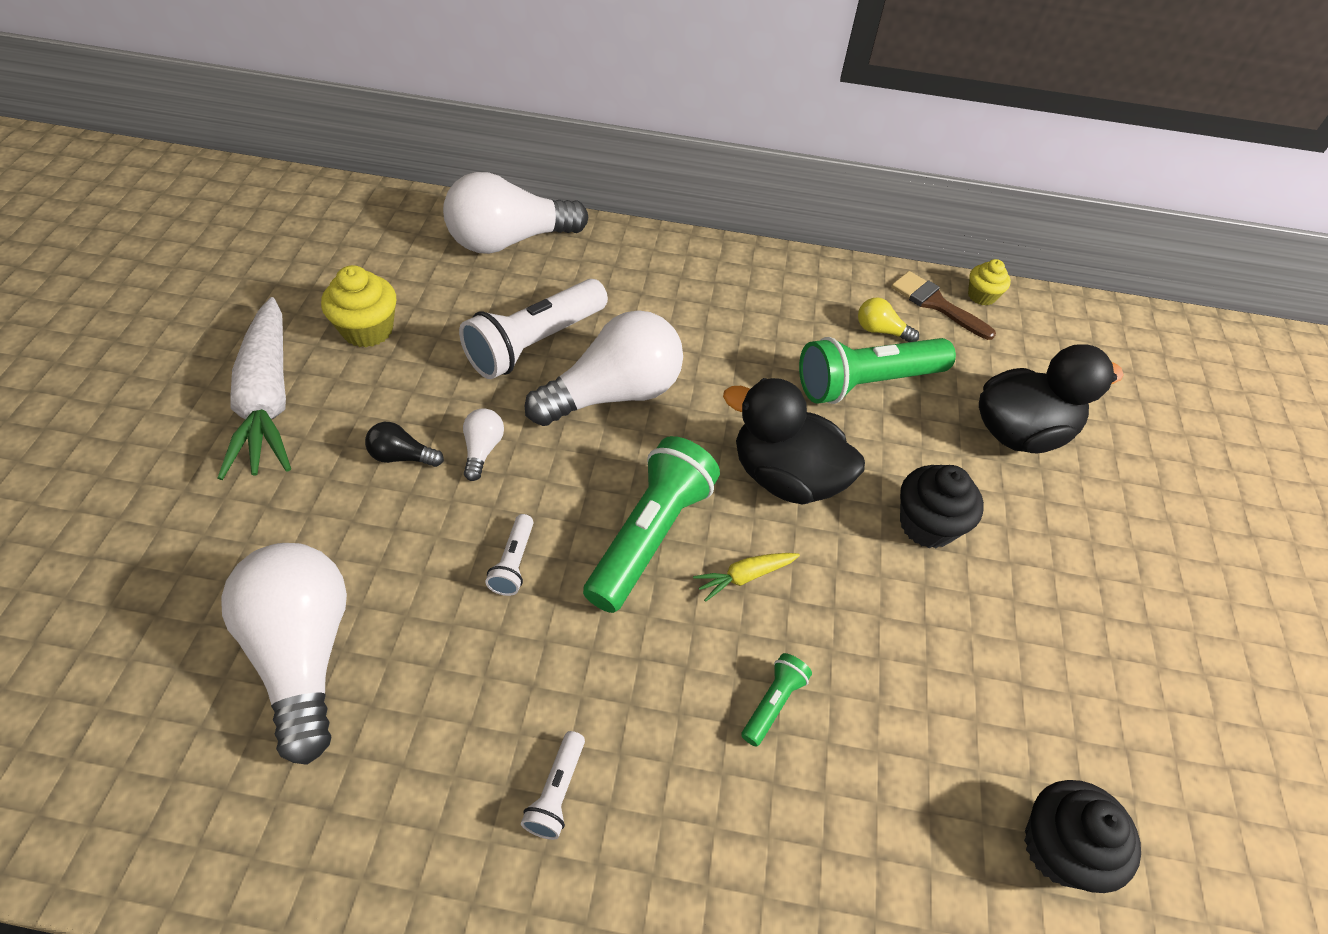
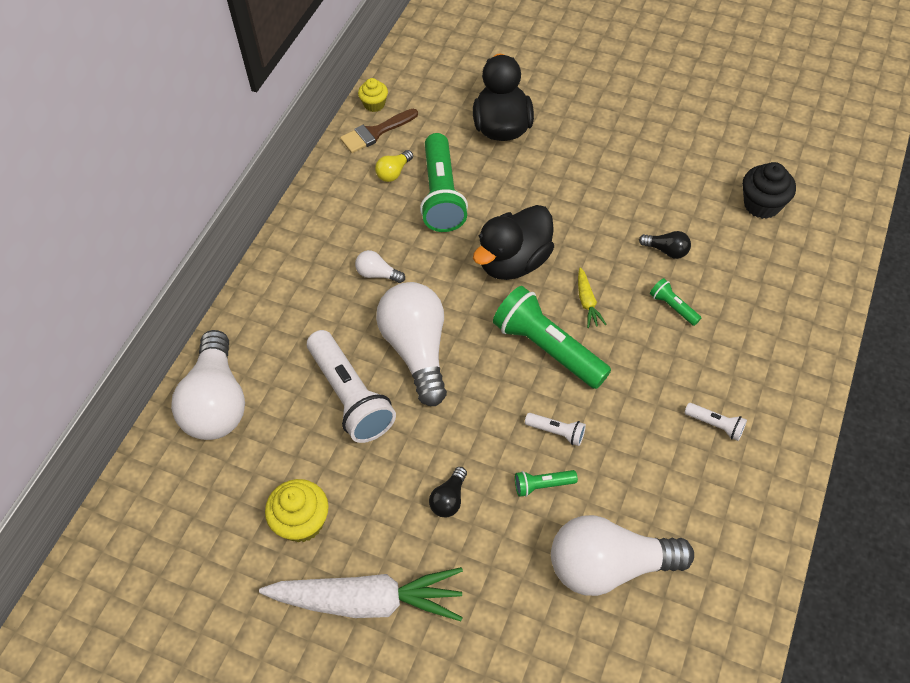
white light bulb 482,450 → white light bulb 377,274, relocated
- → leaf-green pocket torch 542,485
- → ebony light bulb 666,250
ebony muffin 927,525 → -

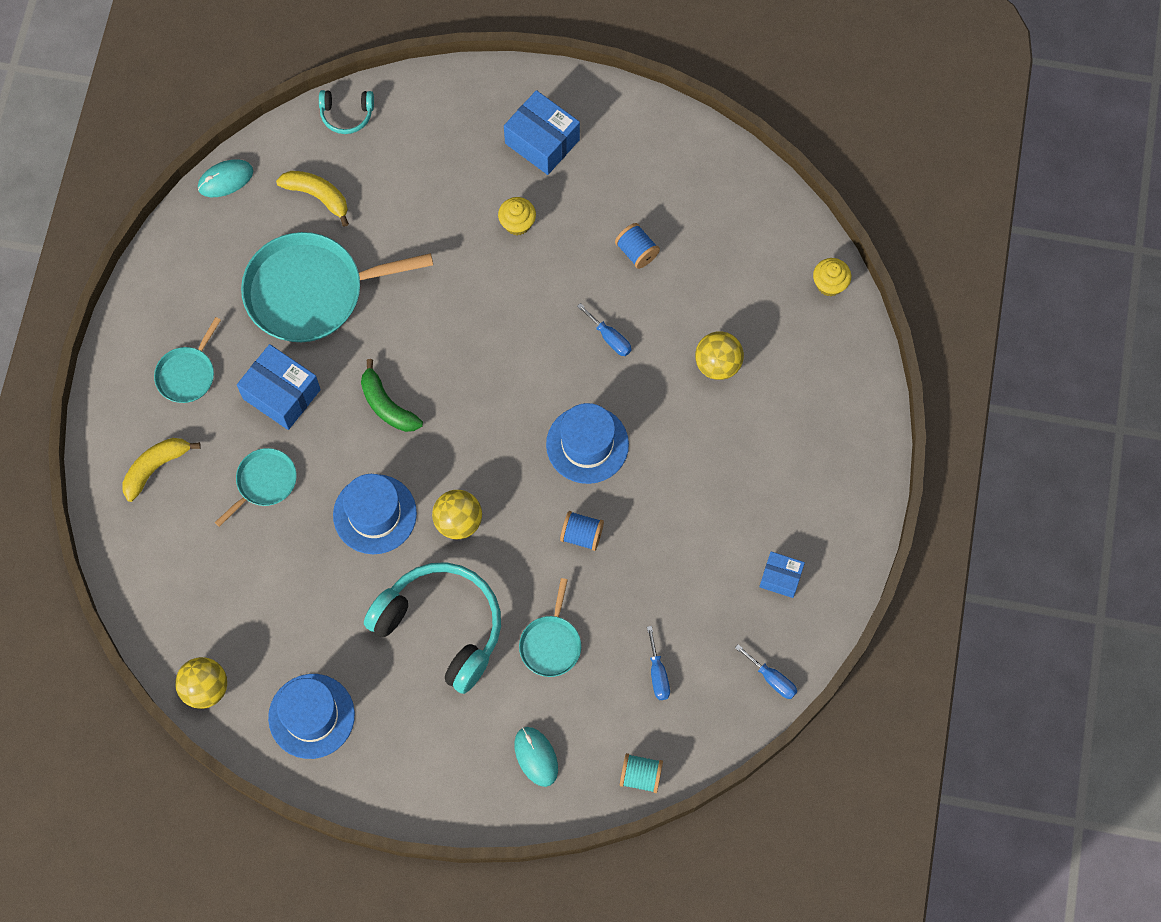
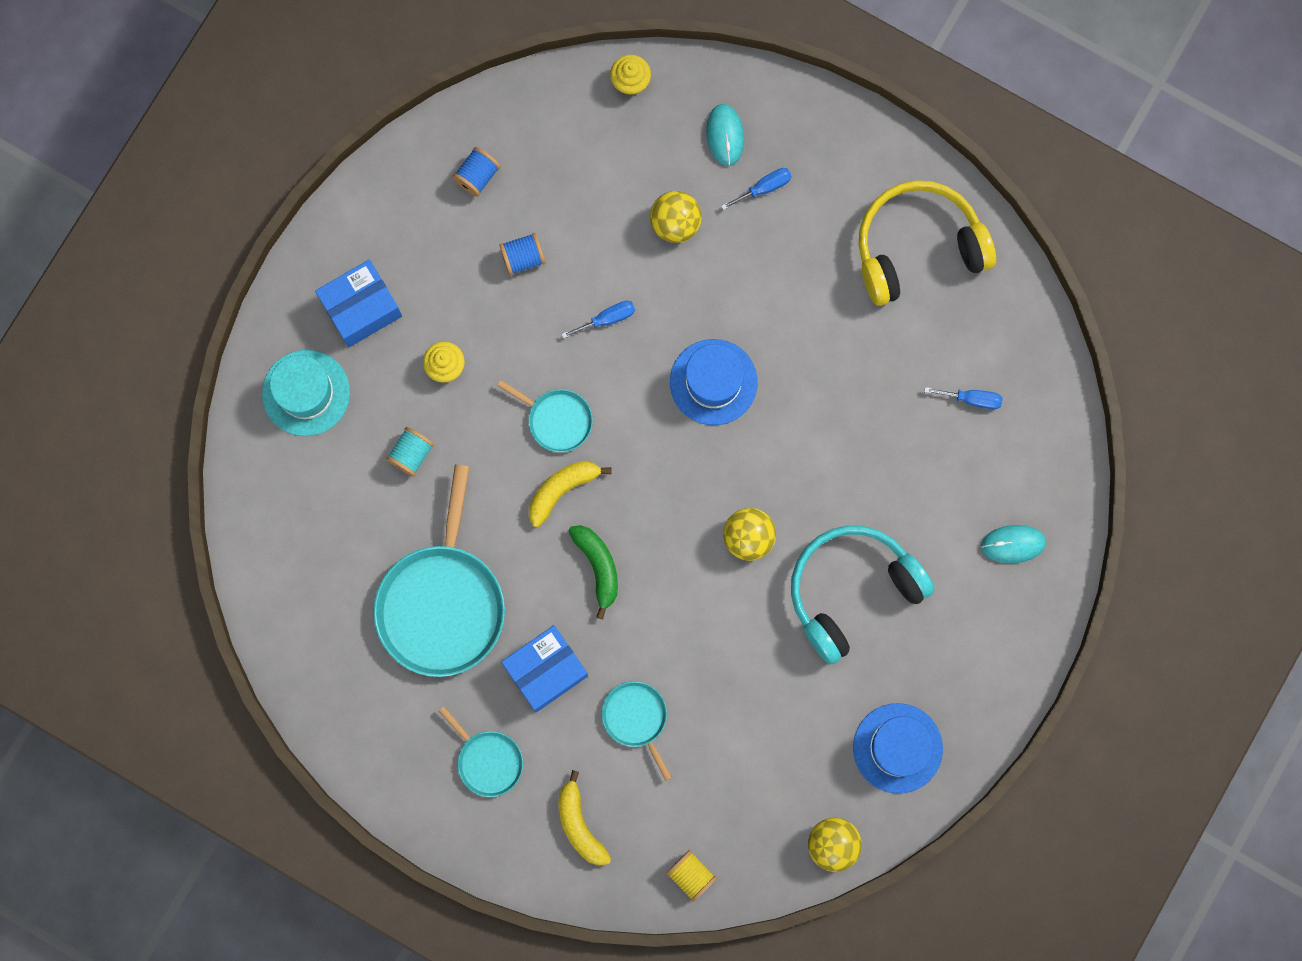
- → aqua hat 306,393
aqua bobbin 640,776 → aqua bobbin 411,454, relocated
cobalt bobbin 581,535 → cobalt bobbin 477,176, relocated
aqua pan 551,644 → aqua pan 556,419, relocated
bright yellow toy banana 318,196 → bright yellow toy banana 562,490, relocated
leaf-green toy banana 387,405 → leaf-green toy banana 598,567, 90 degrees counterclockwise
- → bright yellow bobbin 691,875
aqua computer mouse 225,179 → aqua computer mouse 725,135, relocated
cobalt hand screwdriver 772,679 → cobalt hand screwdriver 764,188, relocated
cobalt box 780,578 → bright yellow headset 917,247
aqua headset 346,114 → -
cobalt hat 375,514 → -

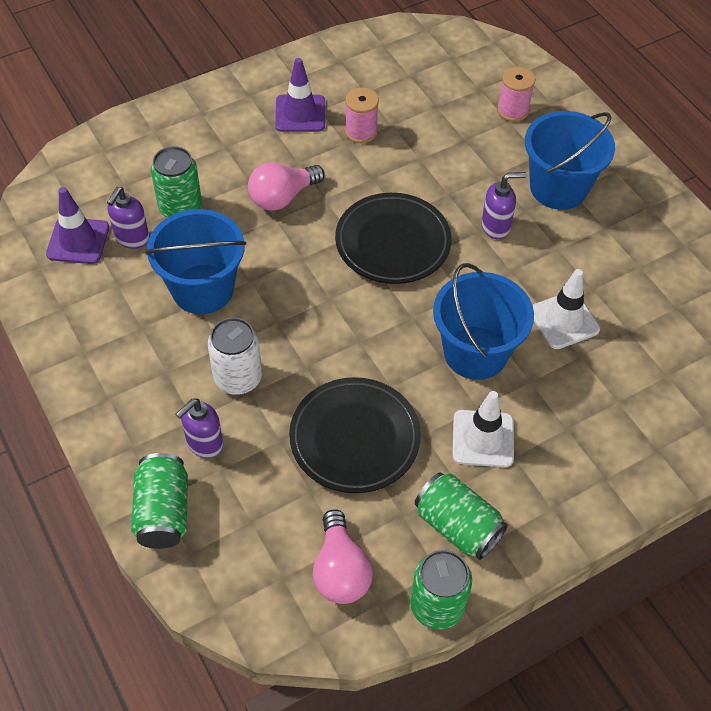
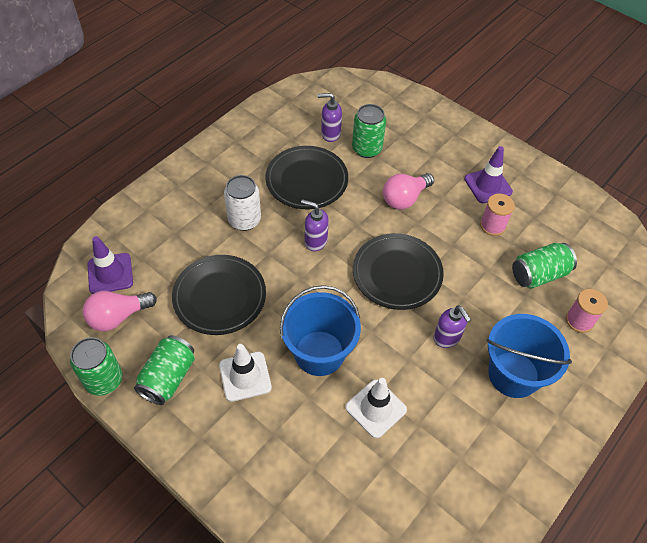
violet traffic cone 78,241 → violet traffic cone 110,273, relocated
cobalt bucket 203,289 → ebony plate 306,181
violet pump bottle 204,444 → violet pump bottle 315,241, relocated
pink light bulb 282,197 → pink light bulb 405,198, 75 degrees counterclockwise
leaf-green soda can 163,512 → leaf-green soda can 539,274, relocated

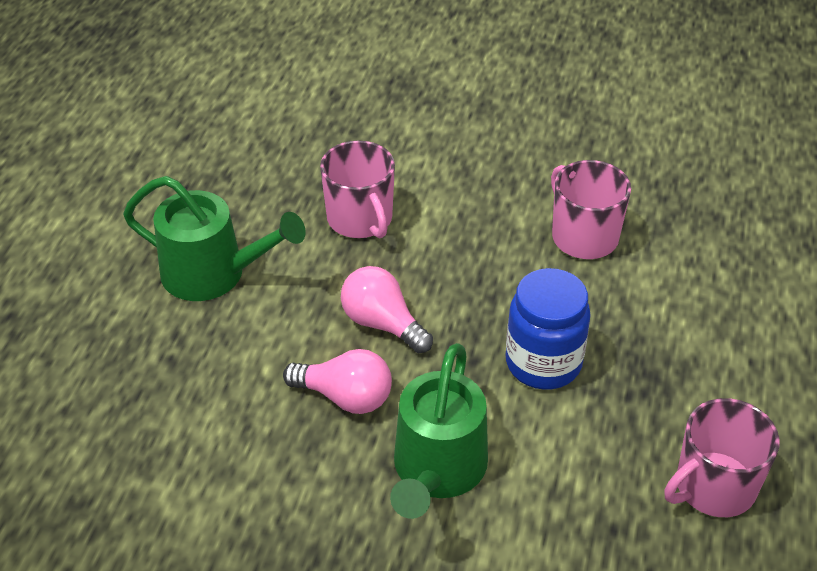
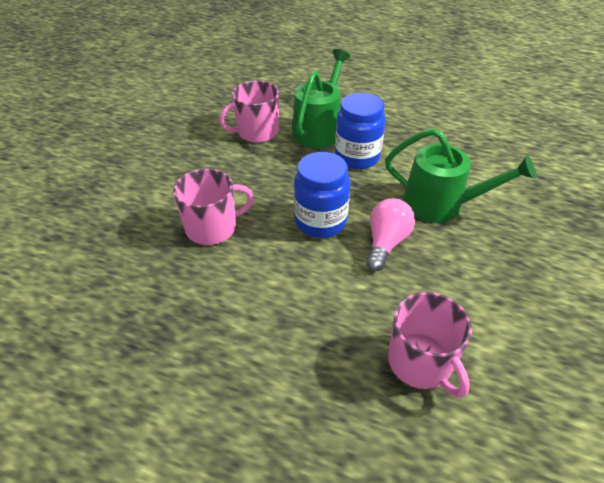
leaf-green watering can 213,274 → leaf-green watering can 319,129, relocated
pink light bulb 382,324 → cobalt jam jar 320,221
pink mug 713,487 → pink mug 420,363, relocated

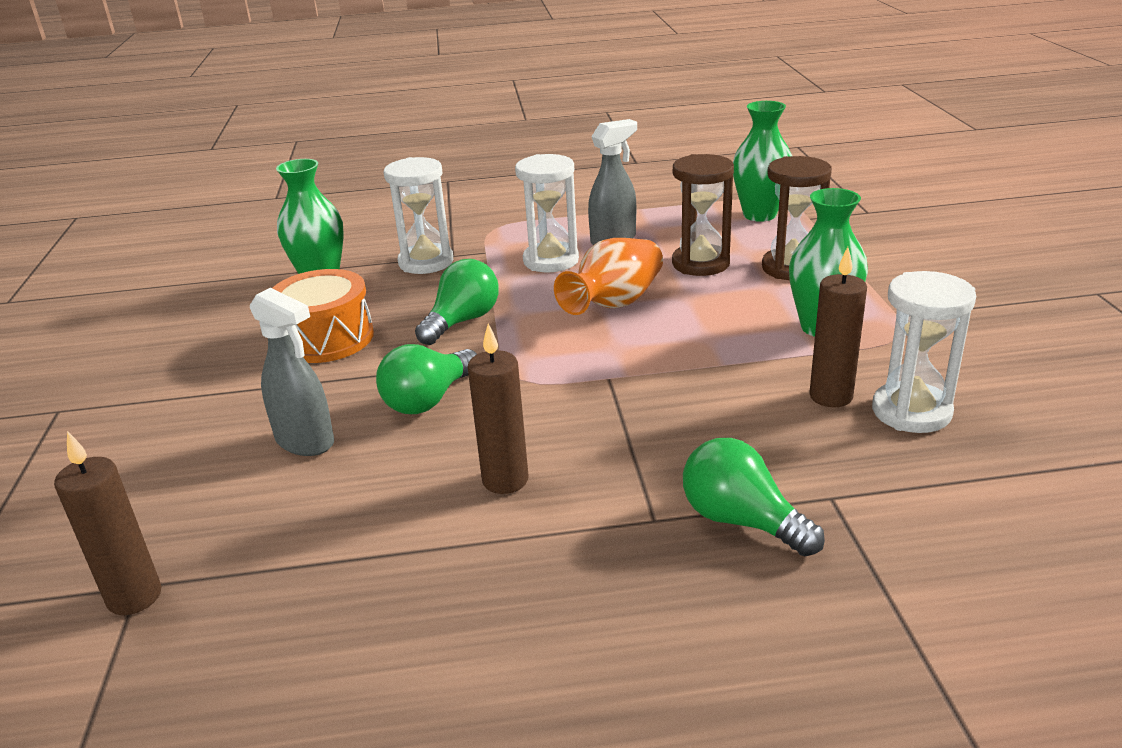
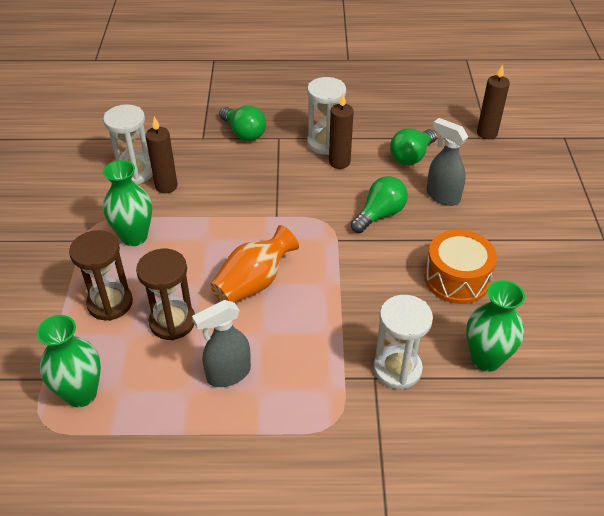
white sand timer 551,261 → white sand timer 325,143, relocated
leaf-green light bulb 462,321 → leaf-green light bulb 411,156, relocated

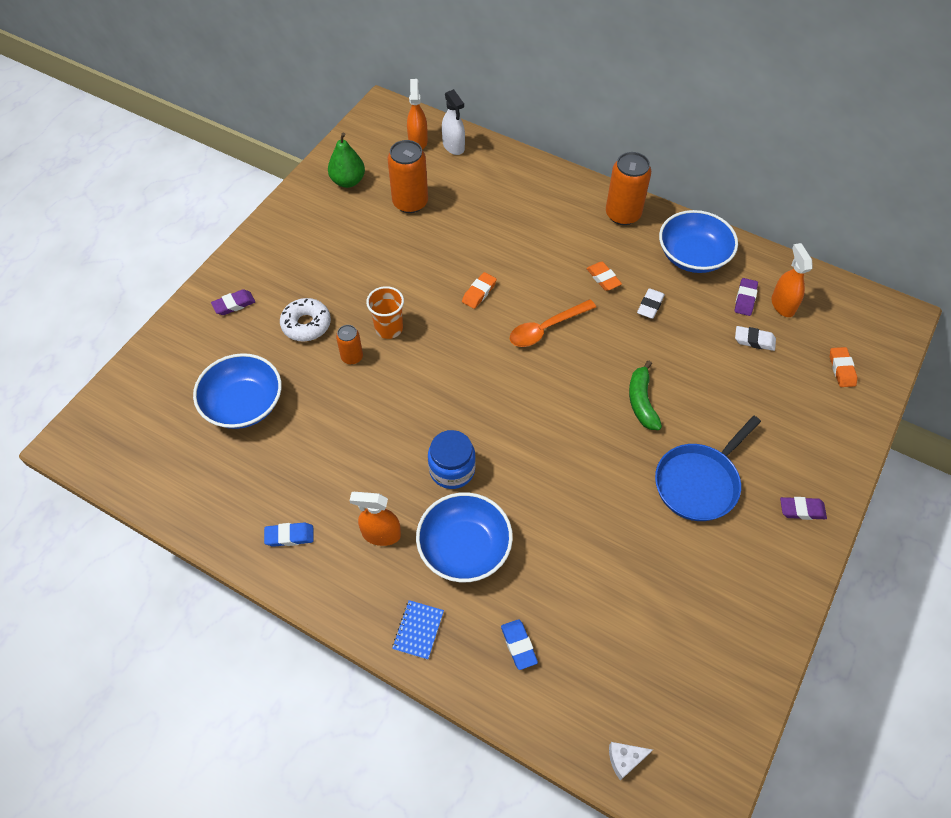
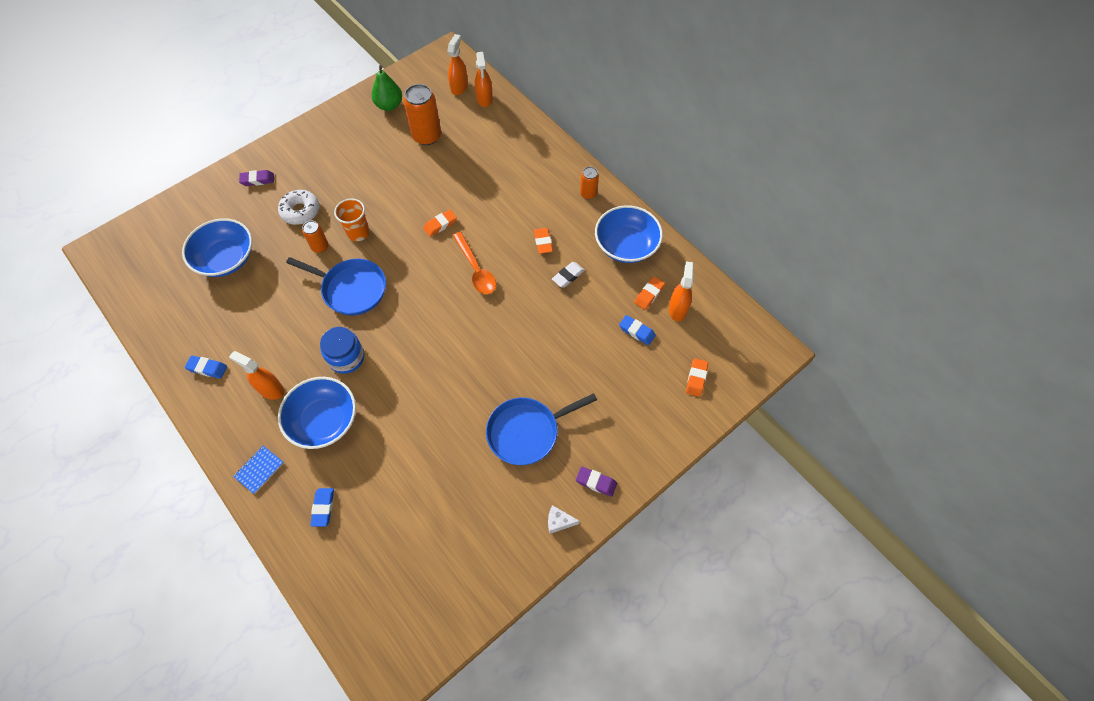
- → cobalt pan 351,289
orange-coloured tablespoon 546,328 → orange-coloured tablespoon 476,269, 105 degrees counterclockwise
white spray bottle 453,146 → orange-coloured spray bottle 484,99
white cheese wedge 625,759 → white cheese wedge 559,521, relocated
orange-coloured soda can 623,214 → orange-coloured soda can 588,193, x0.55
white pencil eraser 754,340 → cobalt pencil eraser 637,331
violet pencil eraser 745,299 → orange-coloured pencil eraser 649,294
leaf-green toy banana 641,402 → -

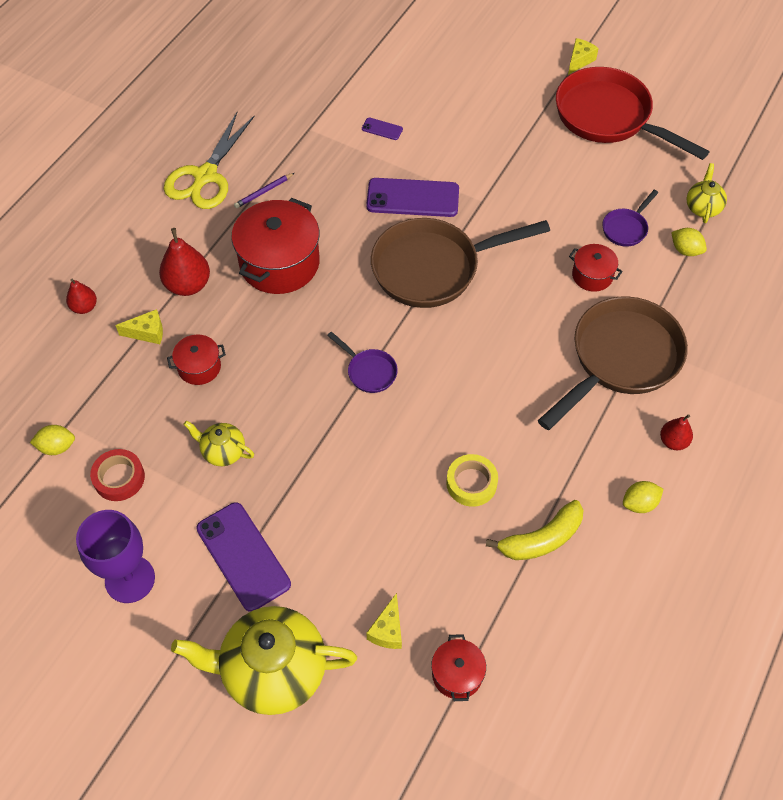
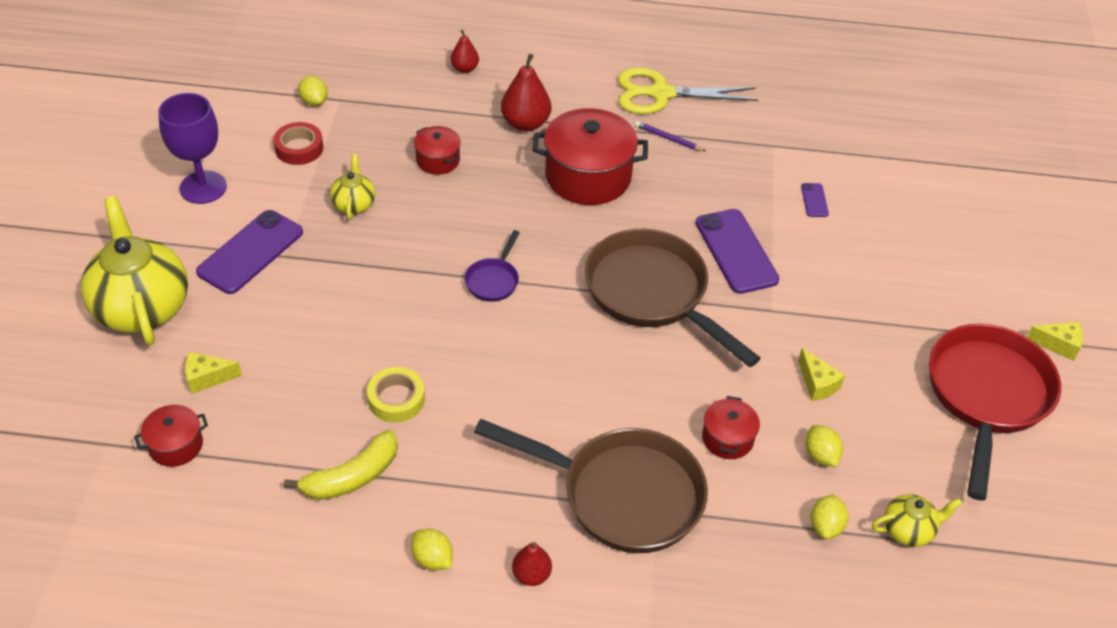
bright yellow toy banana 541,539 → bright yellow toy banana 352,477, 75 degrees counterclockwise
bright yellow cheese wedge 147,332 → bright yellow cheese wedge 817,384, relocated
violet pan 626,228 → bright yellow toy lemon 820,455

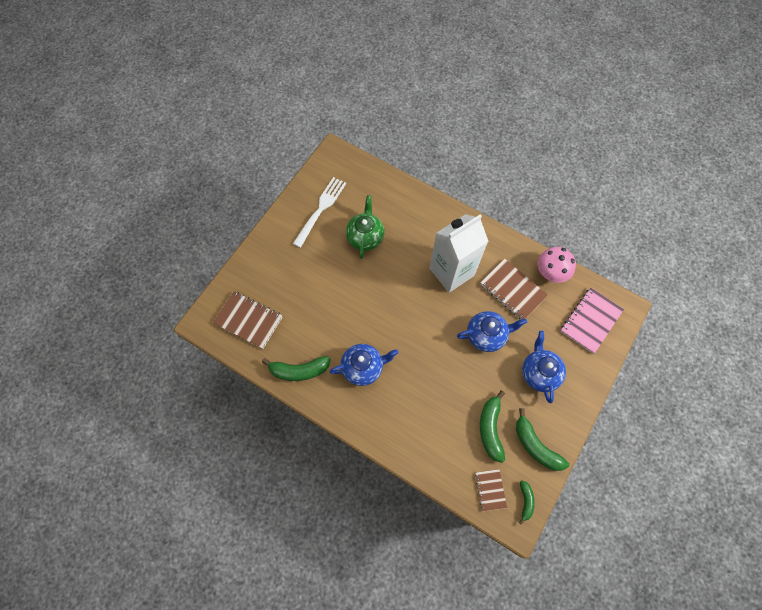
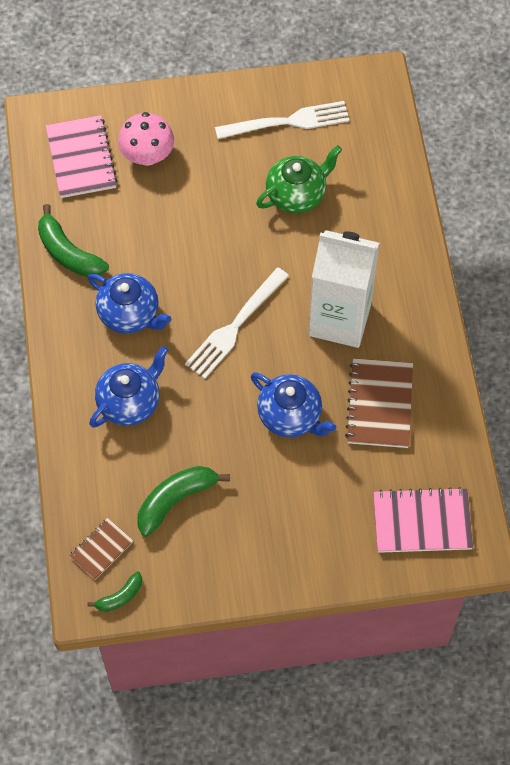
russet notebook 248,320 → pink notebook 81,158
cobalt china teapot 539,373 → cobalt china teapot 130,402, relocated
pink toadstool 551,272 → pink toadstool 147,155, relocated
- → white table fork 235,326
leaf-green toy banana 535,445 → -

